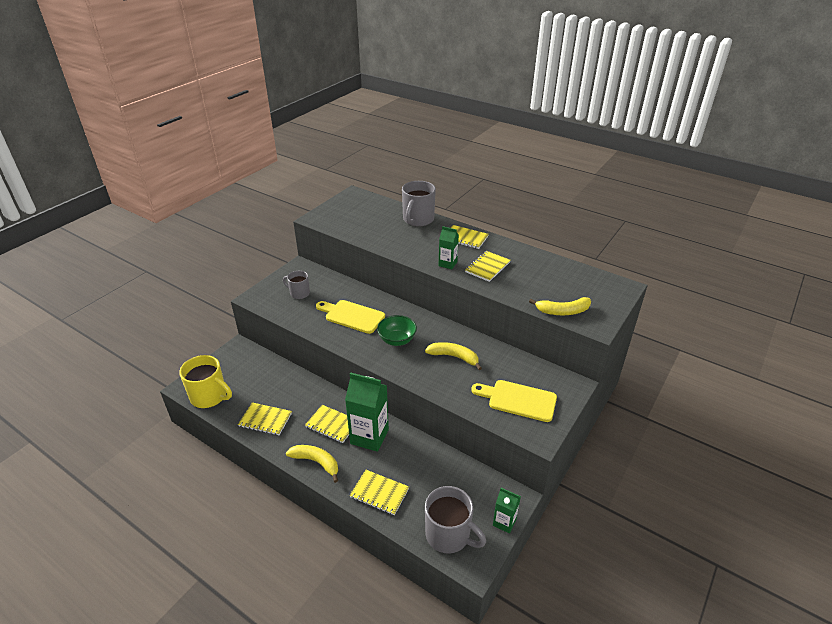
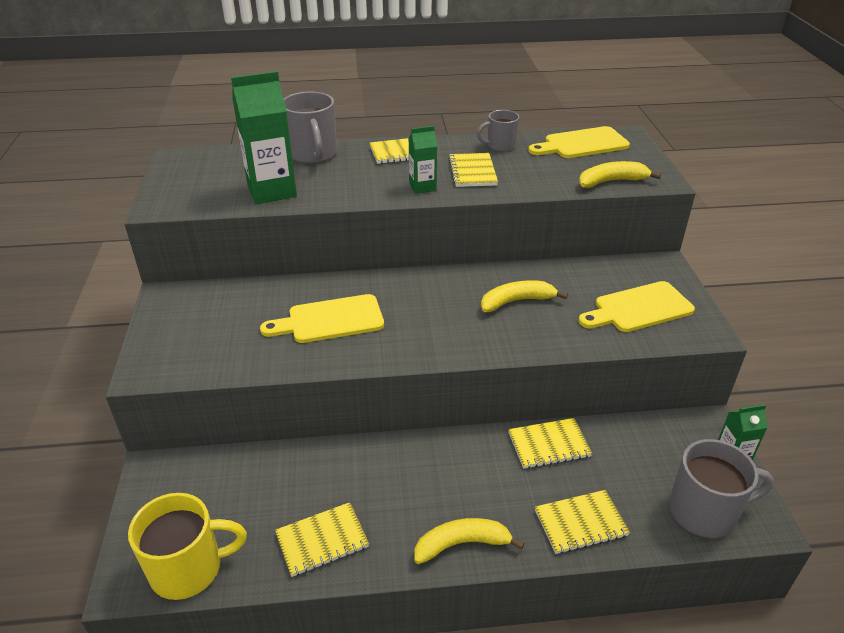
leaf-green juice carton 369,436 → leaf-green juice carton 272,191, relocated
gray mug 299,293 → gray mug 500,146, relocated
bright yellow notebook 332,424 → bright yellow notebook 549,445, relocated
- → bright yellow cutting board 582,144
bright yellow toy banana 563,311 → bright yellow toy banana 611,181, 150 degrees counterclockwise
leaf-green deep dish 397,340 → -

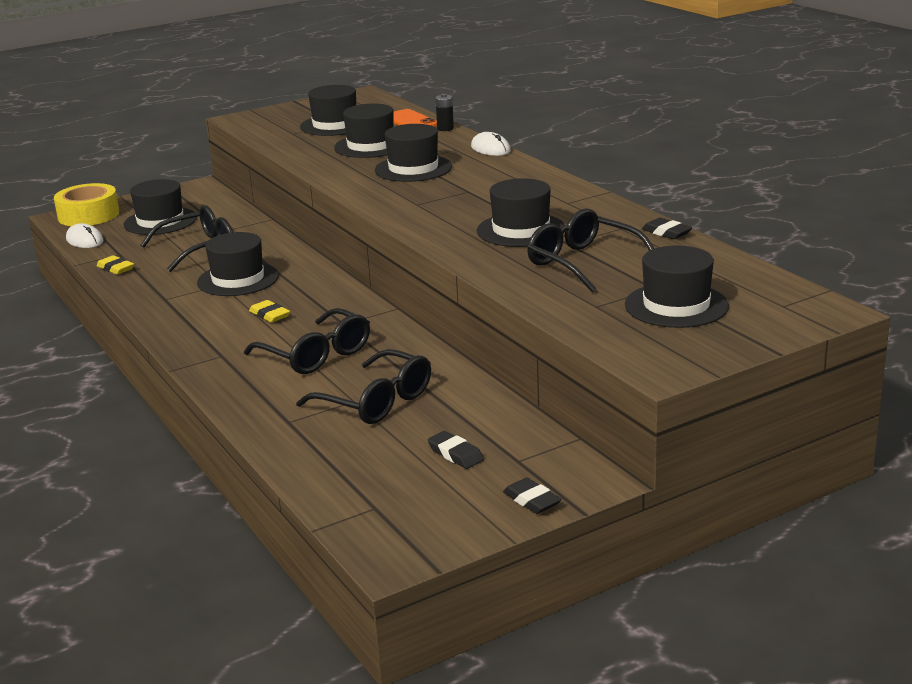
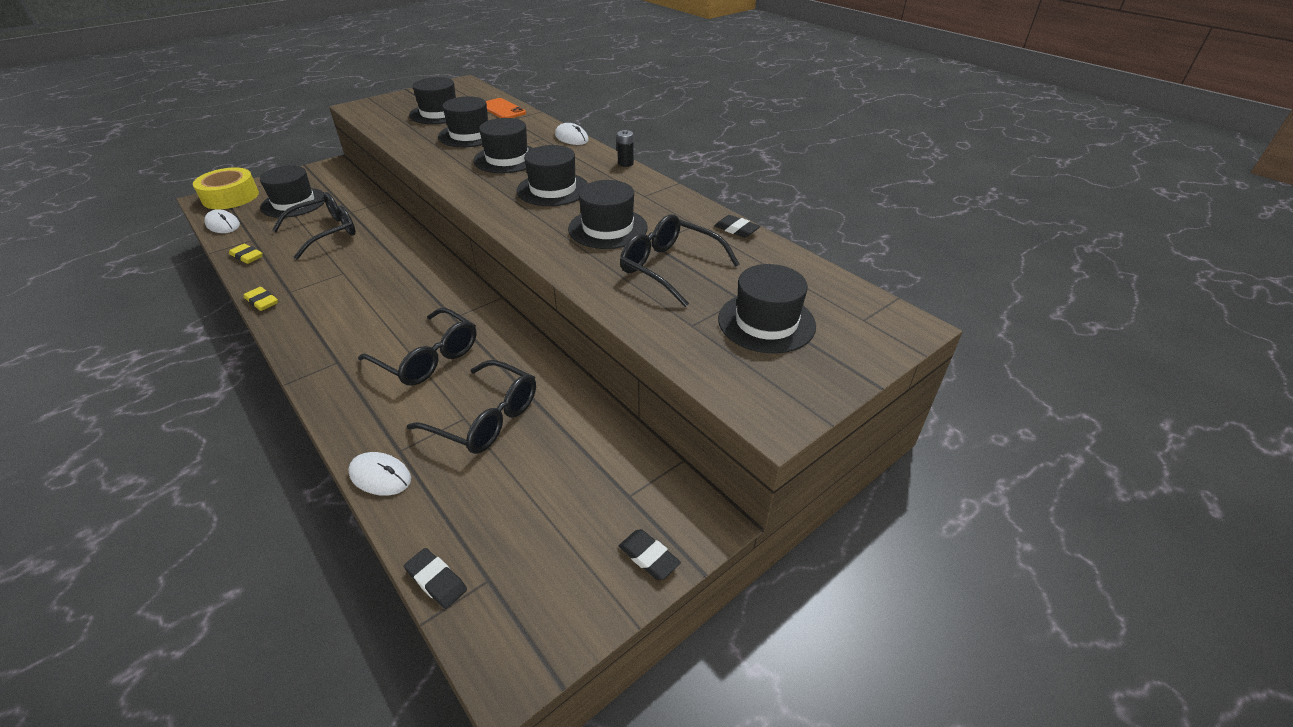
bright yellow pencil eraser 269,315 → bright yellow pencil eraser 262,301, relocated
- → white computer mouse 380,476
ebony pencil eraser 455,454 → ebony pencil eraser 436,580, relocated
ebony hat 238,279 → ebony hat 553,189, relocated
ebony battery 445,128 → ebony battery 625,163, relocated

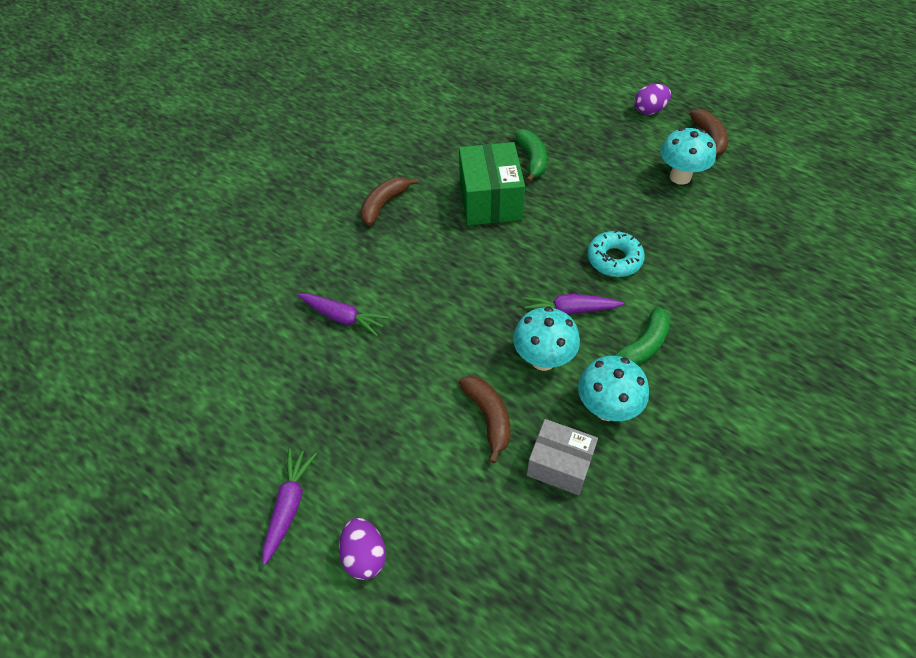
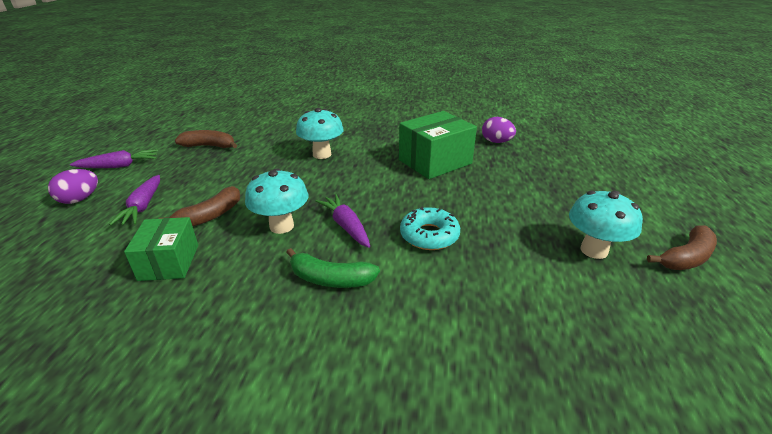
violet carrot 343,317 → violet carrot 143,206, relocated
gray box 559,465 → leaf-green box 169,262
russet toy banana 384,204 → russet toy banana 209,146, relocated
aqua toadstool 607,408 → aqua toadstool 322,154, relocated
violet egg 649,111 → violet egg 496,142, relocated
leaf-green toy banana 532,160 → -

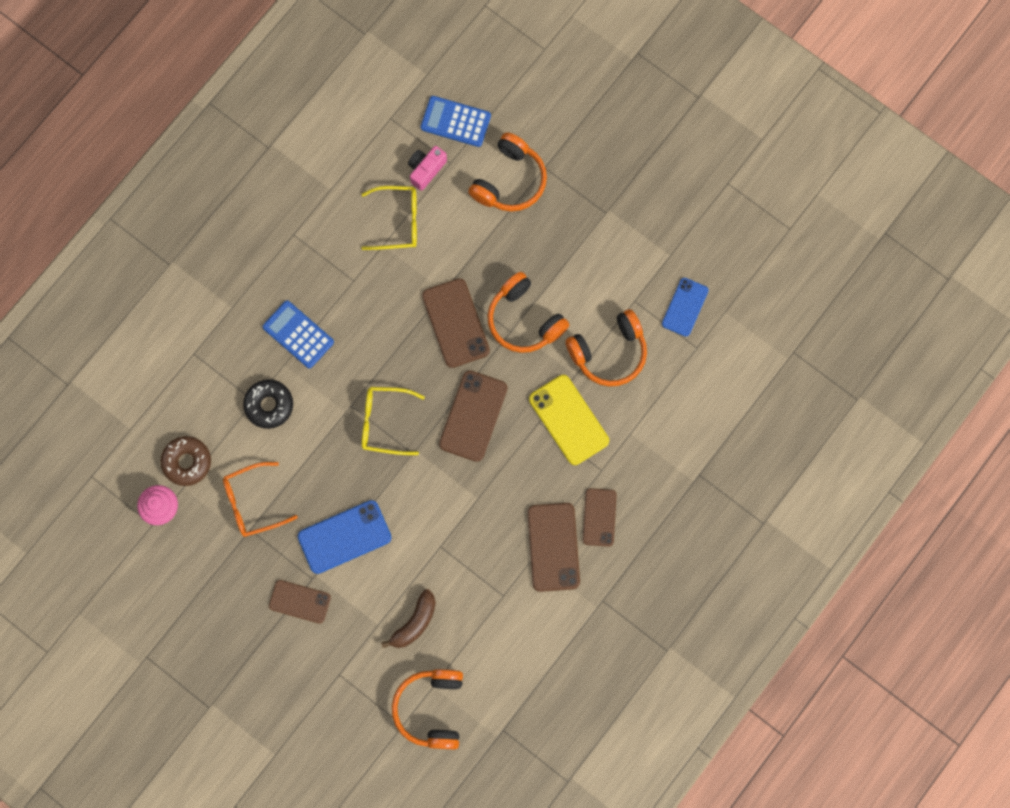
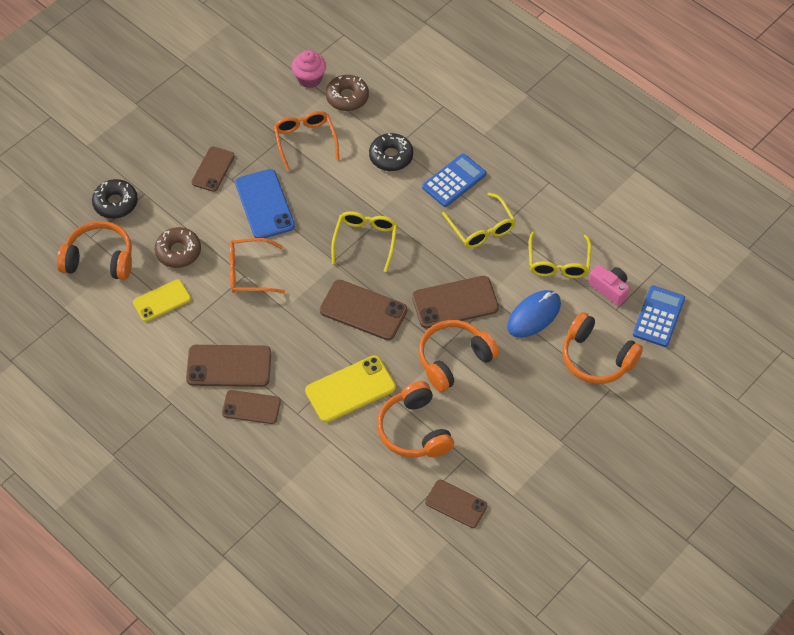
- → ebony donut 115,203
- → bright yellow smartphone 162,300
russet toy banana 414,623 → russet donut 178,251
- → orange-coloured spectacles 249,272
cobalt smartphone 685,307 → russet smartphone 456,504
- → bright yellow spectacles 481,228
- → cobalt computer mouse 534,315

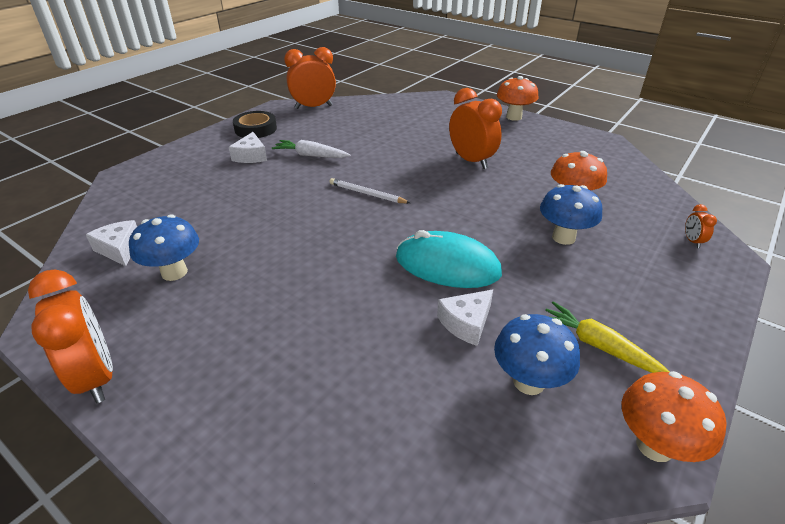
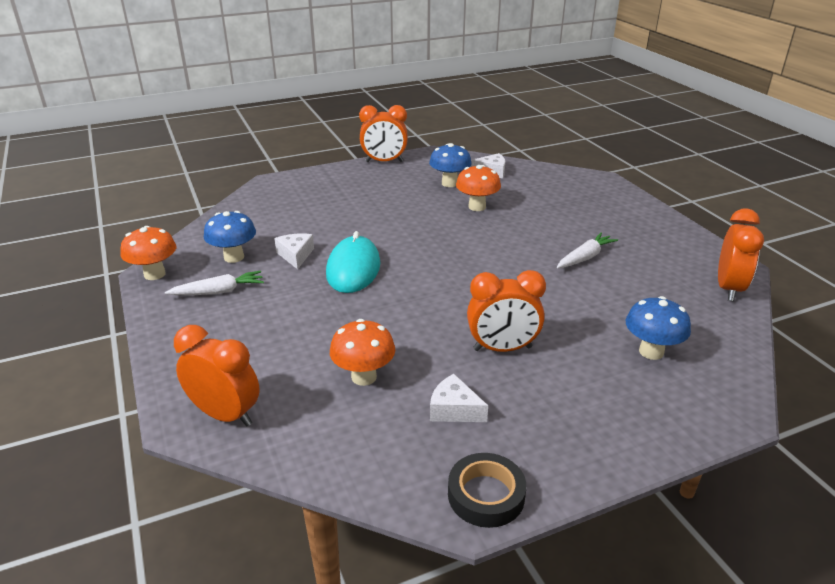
bright yellow carrot 598,346 → white carrot 218,292
orange-coloured bedside clock 692,241 → orange-coloured bedside clock 225,414, x2.30
aqua computer mouse 447,265 → aqua computer mouse 353,269, 45 degrees counterclockwise
white cheese wedge 251,156 → white cheese wedge 454,409, relocated
ebony roll of tape 255,129 → ebony roll of tape 486,495, relocated
orange-coloured toadstool 514,117 → orange-coloured toadstool 477,207, relocated
cobalt toadstool 563,237 → cobalt toadstool 651,352, relocated
white wooden pencil 367,194 → -

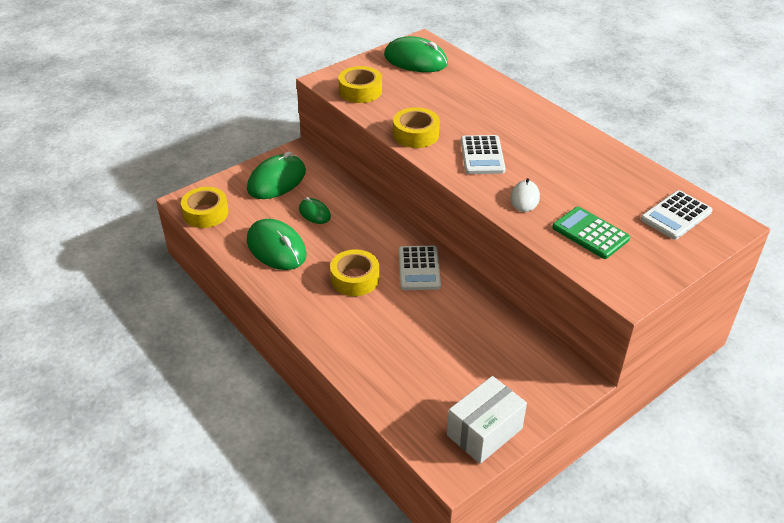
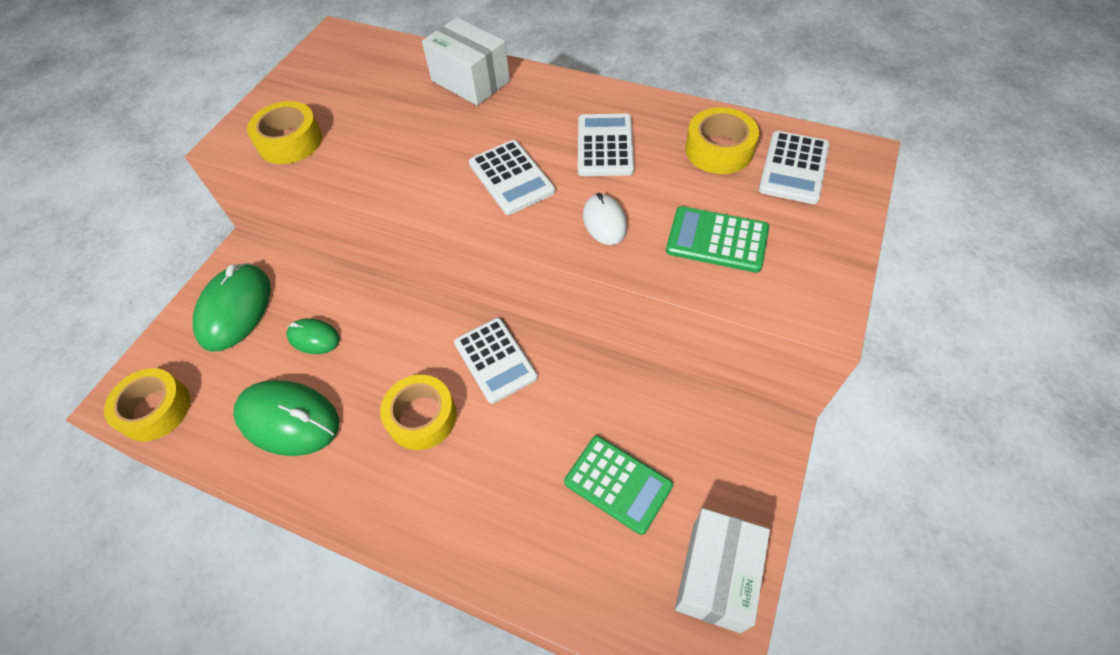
- → white box 470,81
- → leaf-green adding machine 618,484
- → white adding machine 605,146
bright yellow roll of tape 416,134 → bright yellow roll of tape 719,150, relocated
leaf-green computer mouse 415,60 → -

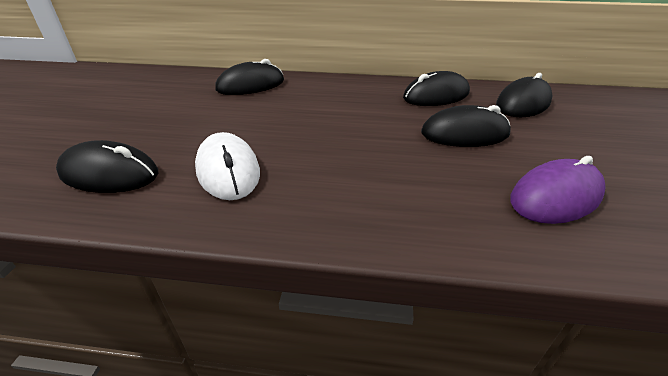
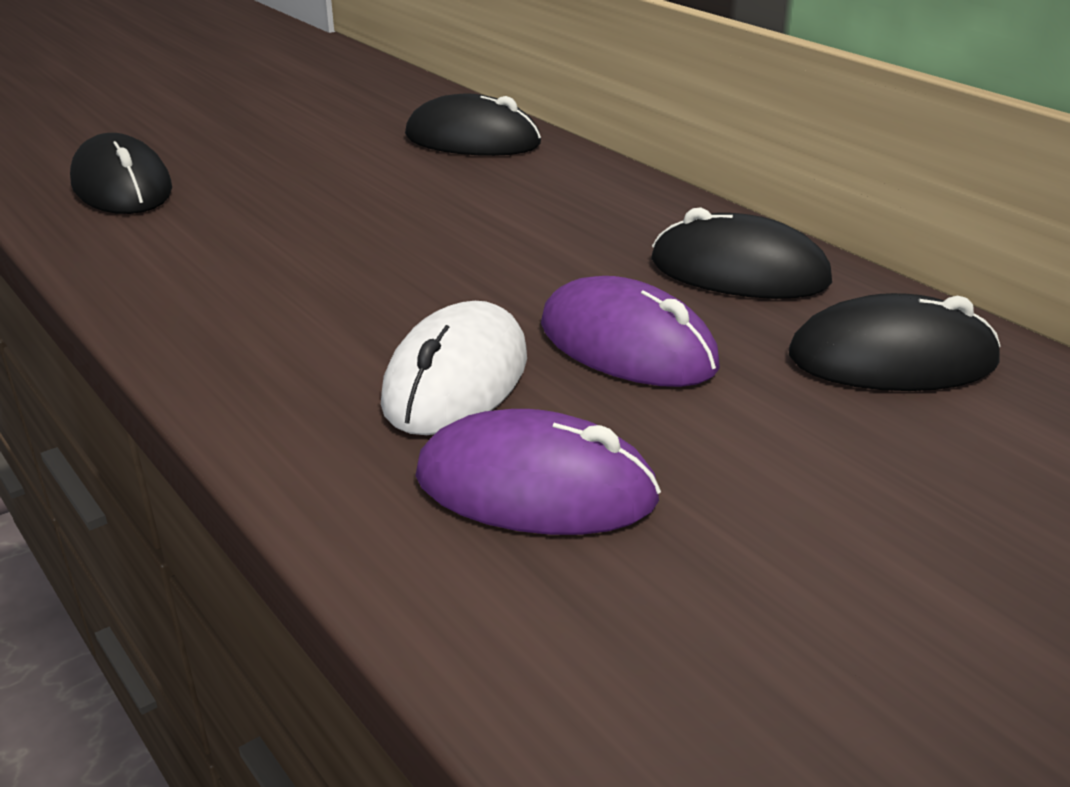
white computer mouse 228,170 → white computer mouse 456,379, relocated
ebony computer mouse 464,133 → violet computer mouse 627,345

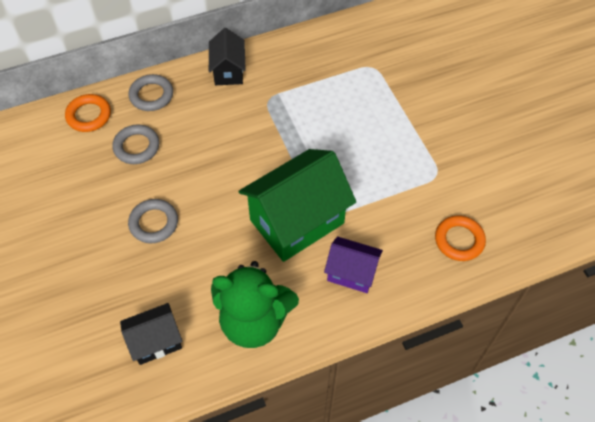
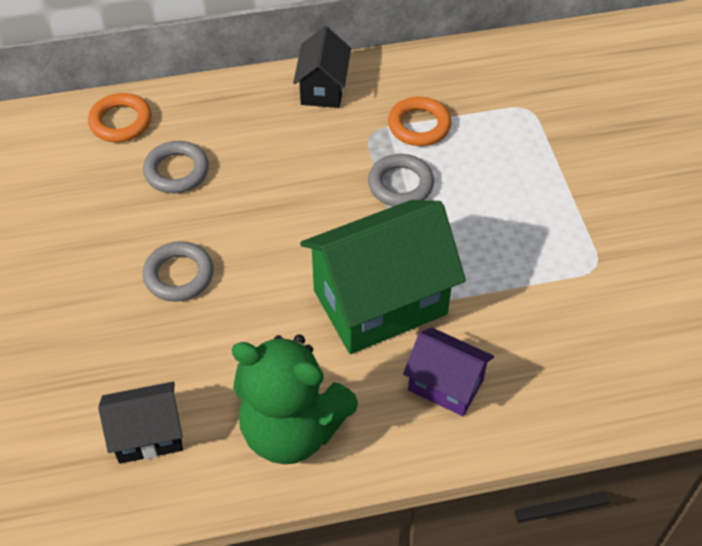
gray torus 151,95 → gray torus 400,184, relocated
orange-coloured torus 459,240 → orange-coloured torus 419,125, relocated

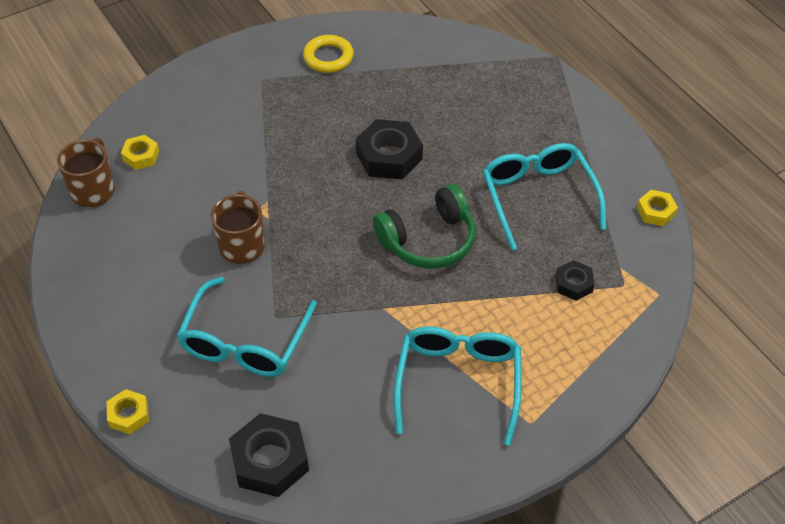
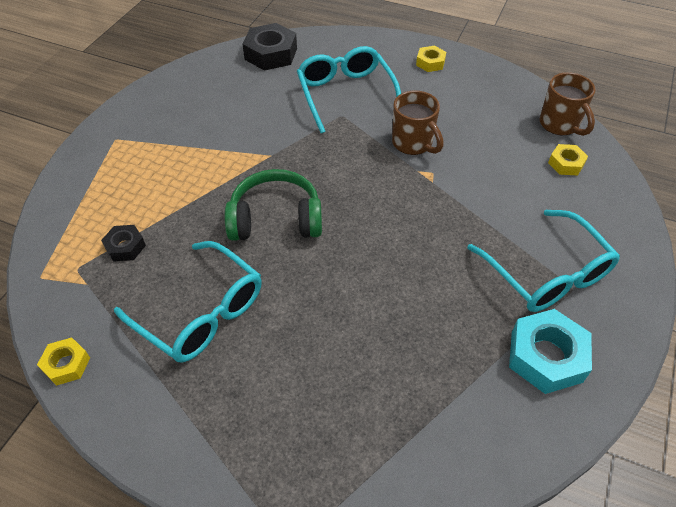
leaf-green headset 428,240 → leaf-green headset 276,219, 60 degrees clockwise
bright yellow hexagon nut 128,415 → bright yellow hexagon nut 430,63, relocated
aqua spectacles 458,382 → aqua spectacles 547,273, relocated
bright yellow torus 328,57 → aqua hexagon nut 546,356
ebony hexagon nut 389,156 → -

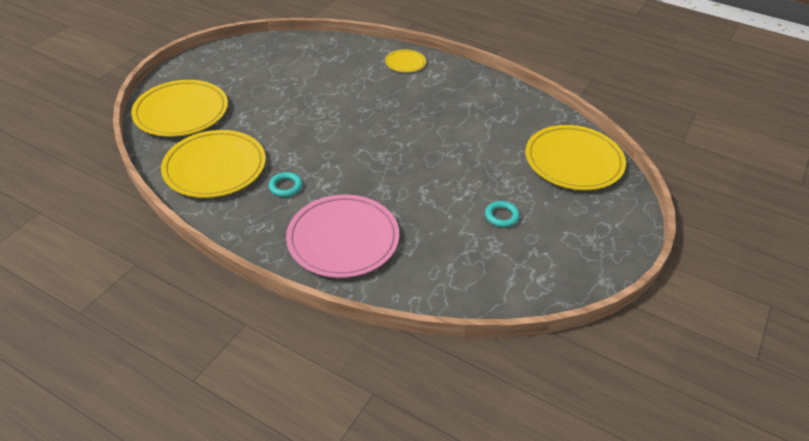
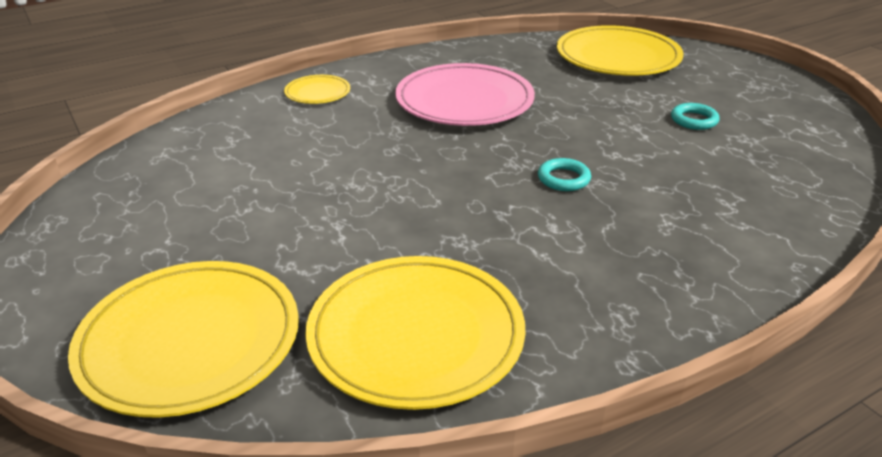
pink plate 343,239 → pink plate 464,101, relocated
aqua torus 285,187 → aqua torus 563,179, relocated

